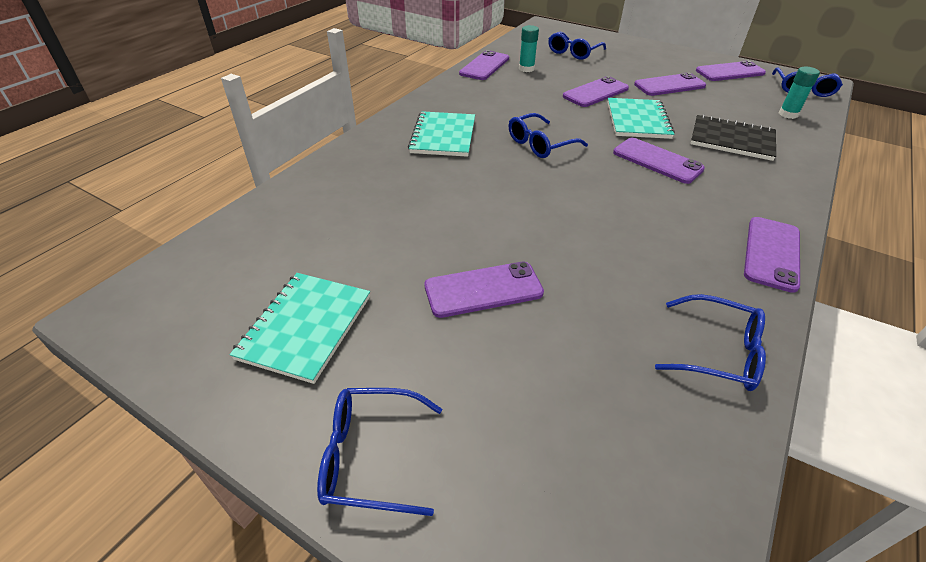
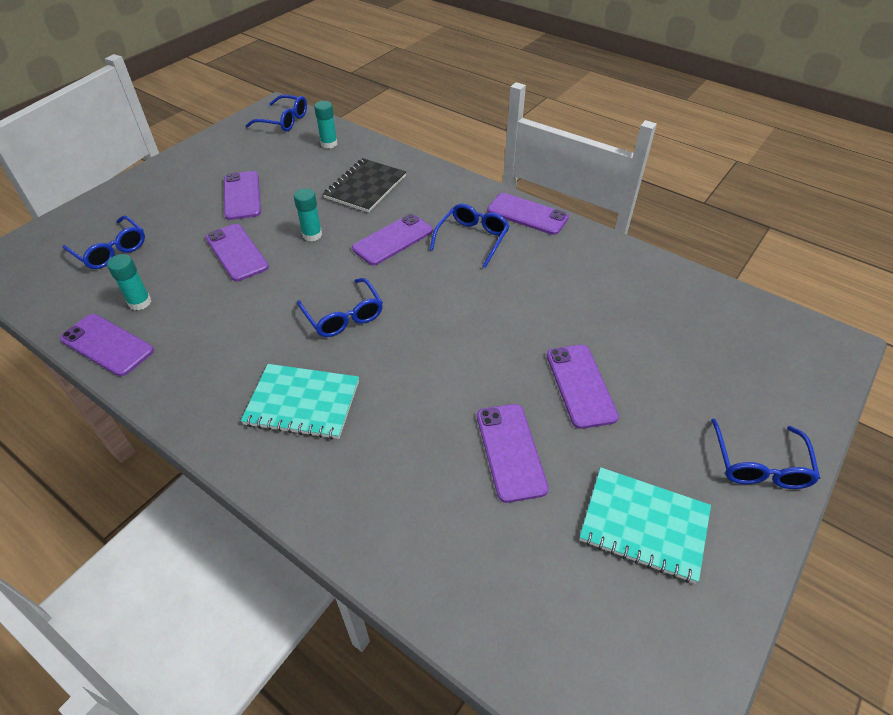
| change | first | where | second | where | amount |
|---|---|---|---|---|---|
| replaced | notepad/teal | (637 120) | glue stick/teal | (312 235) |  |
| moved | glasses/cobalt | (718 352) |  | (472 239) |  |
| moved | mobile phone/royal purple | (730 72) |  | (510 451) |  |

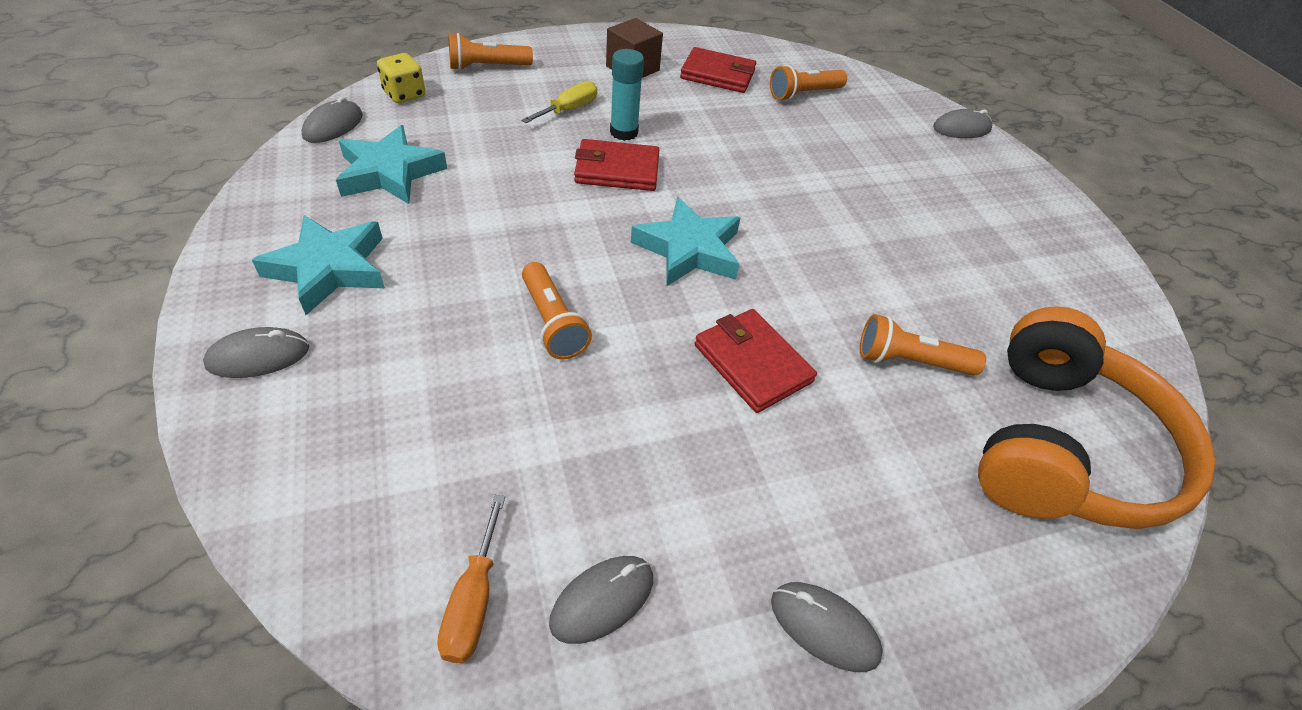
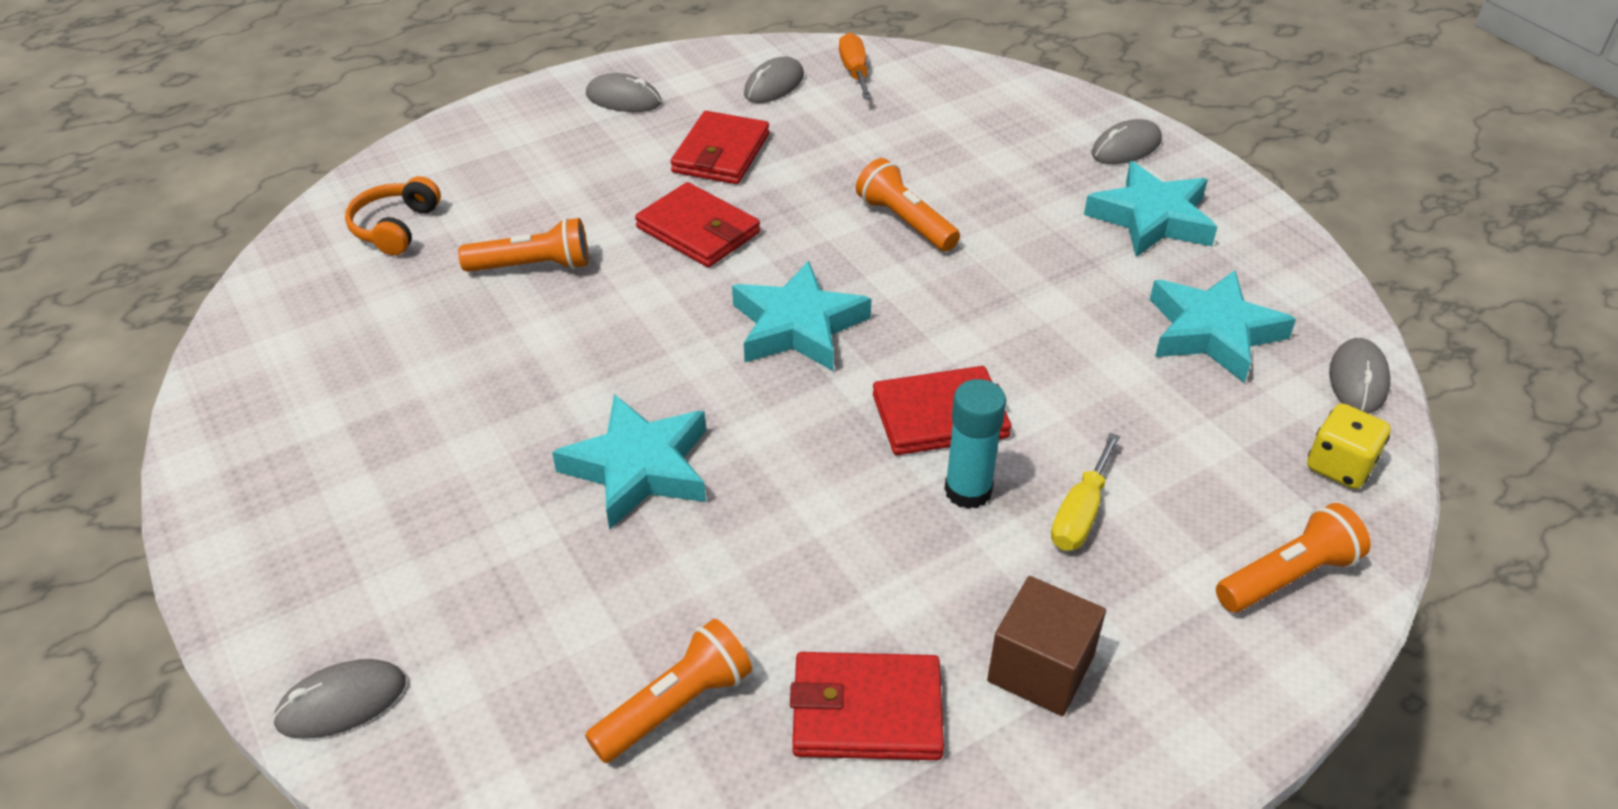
| change | first | where | second | where | amount |
|---|---|---|---|---|---|
| resized | headset/orange | (1062 447) |  | (395 227) | x0.43 |
| added |  |  | five-pointed star/teal | (639 468) |  |
| added |  |  | card wallet/red | (720 153) |  |

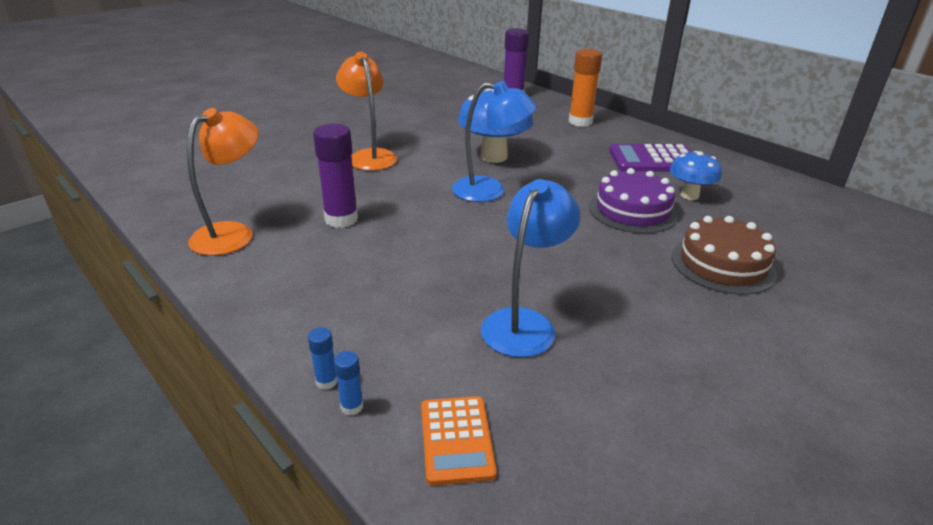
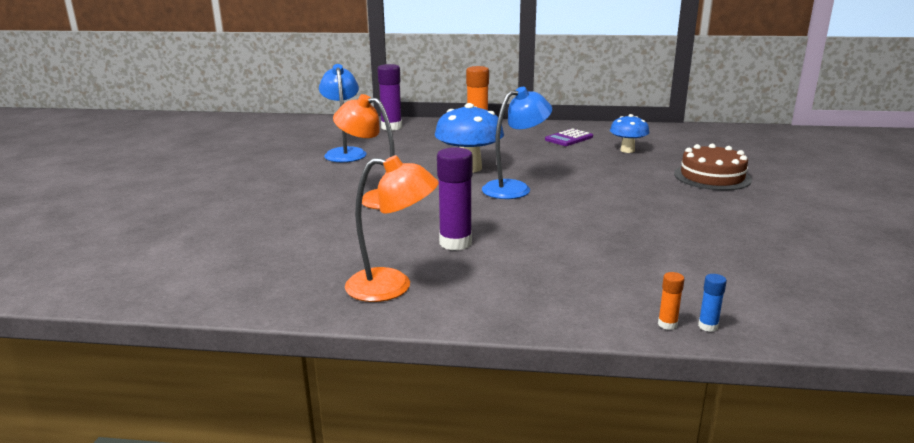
| change | first | where | second | where | amount |
|---|---|---|---|---|---|
| turned | desk lamp/orange | (232 233) |  | (392 287) | 105 degrees clockwise |
| recoloured | glue stick/cobalt | (326 382) | glue stick/orange | (667 324) |  |
| removed | calculator/orange | (456 440) |  |  |  |
| moved | desk lamp/cobalt | (524 323) |  | (344 153) |  |
| removed | layer cake/royal purple | (632 210) |  |  |  |
| resized | calculator/royal purple | (653 160) |  | (569 138) | x0.66 |

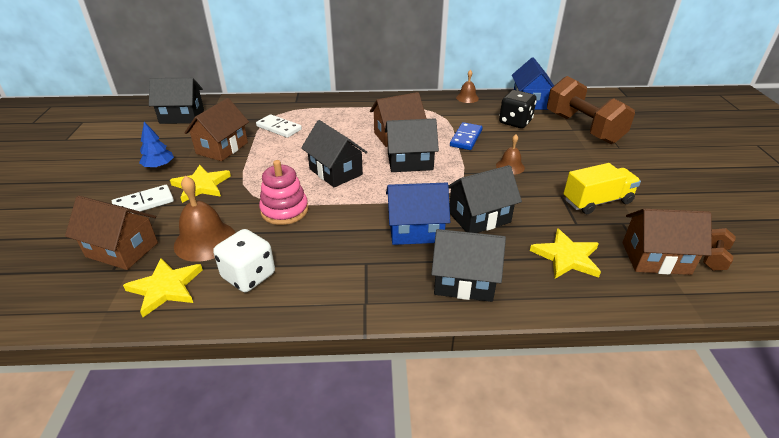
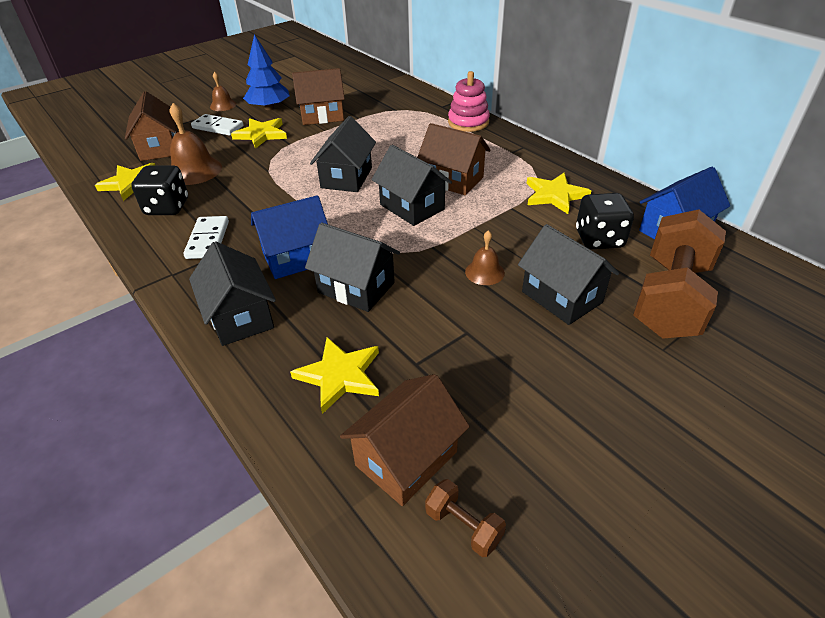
| change | first | where | second | where | amount |
|---|---|---|---|---|---|
| resized | fir tree/cobalt | (159 166) |  | (269 108) | x1.52 |
| moved | cottage/jet-black | (182 116) |  | (561 297) |  |
| recoloured | die/pure white | (249 276) | die/jet-black | (167 207) |  |
| moved | domino tile/pure white | (279 128) |  | (207 240) |  |
| moved | stacking rings/pink | (284 210) |  | (468 122) |  |
| turned | cottage/cobalt | (415 230) |  | (296 258) | 75 degrees counterclockwise |
| removed | domino tile/cobalt | (466 138) |  |  |  |
| moved | hand bell/dark brown | (467 98) |  | (223 105) |  |
| removed | truck/golden | (597 201) |  |  |  |
| turned | cottage/dark brown | (655 258) |  | (406 458) | 75 degrees clockwise |
| turned | hand weight/dark brown | (714 258) |  | (463 526) | 45 degrees clockwise |
| added |  |  | five-pointed star/golden | (554 195) |  |

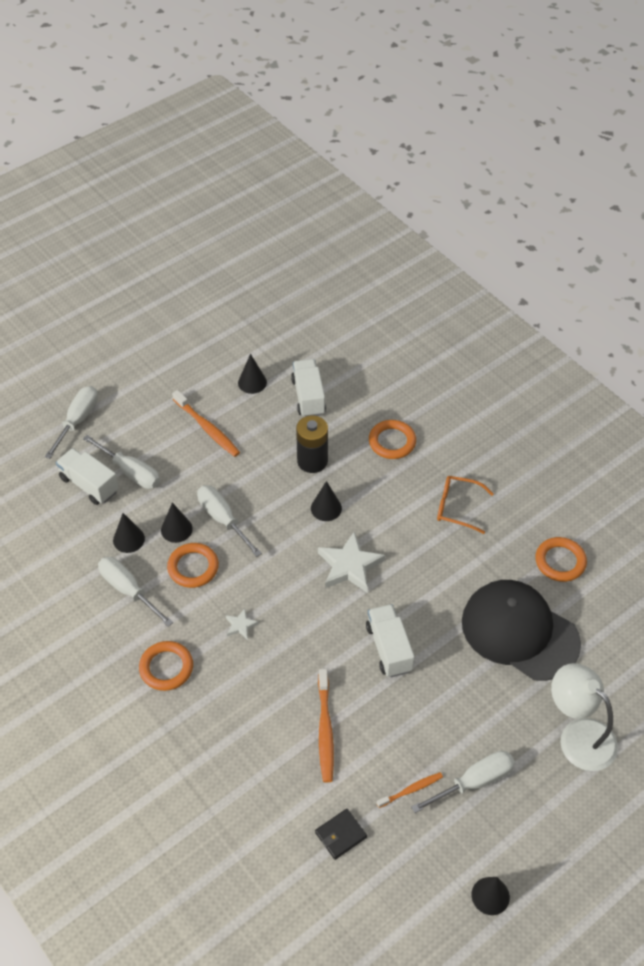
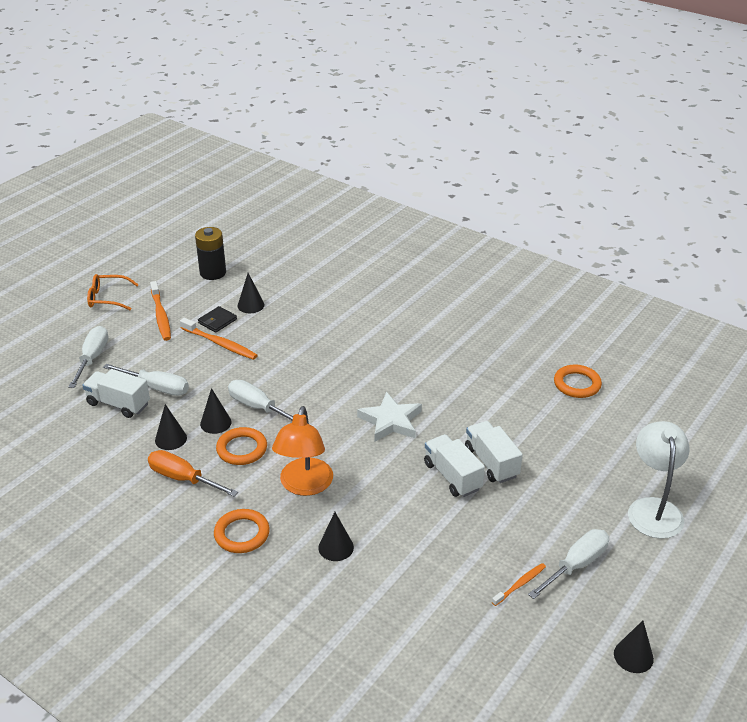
| change | first | where | second | where | amount |
|---|---|---|---|---|---|
| recoloured | hand screwdriver/pure white | (129 590) | hand screwdriver/orange | (183 479) |  |
| replaced | five-pointed star/pure white | (240 625) | desk lamp/orange | (304 486) |  |
| moved | truck/pure white | (308 397) |  | (491 462) |  |
| moved | battery/jet-black | (312 461) |  | (213 273) |  |
| moved | cone/jet-black | (326 508) |  | (336 547) |  |
| moved | card wallet/jet-black | (340 835) |  | (217 321) |  |
| moved | tooth brush/orange | (325 729) |  | (161 315) |  |
| removed | ring/orange | (392 442) |  |  |  |
| moved | glasses/orange | (457 507) |  | (108 298) |  |
| removed | cap/jet-black | (519 632) |  |  |  |
| turned | desk lamp/pure white | (578 735) |  | (653 508) | 60 degrees clockwise |

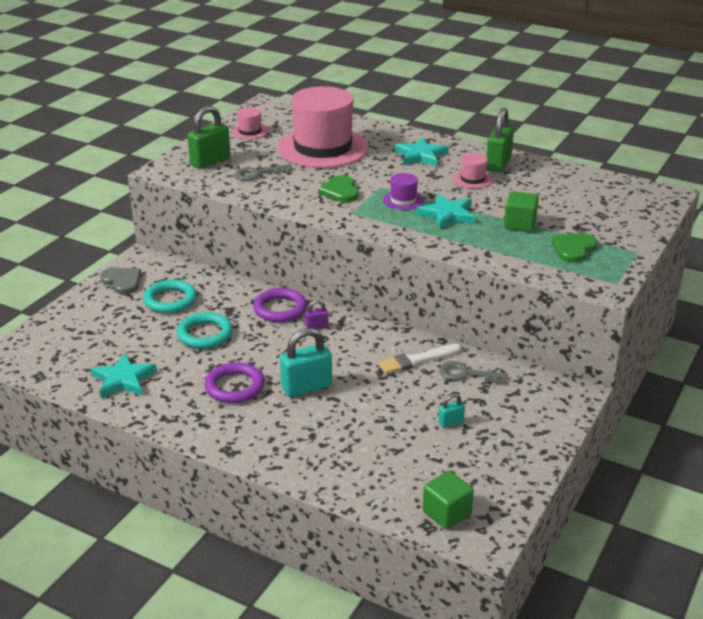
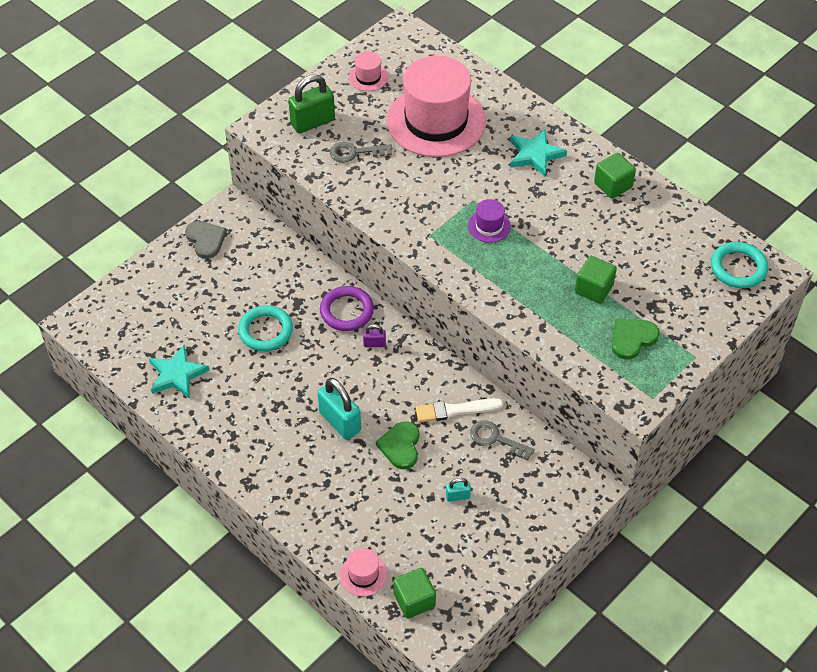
| change | first | where | second | where | amount |
|---|---|---|---|---|---|
| moved | ring/teal | (170 300) |  | (738 268) |  |
| removed | ring/royal purple | (234 387) |  |  |  |
| turned | small lock/teal | (306 387) |  | (340 422) | 60 degrees clockwise |
| moved | love heart/emerald | (340 191) |  | (400 446) |  |
| removed | five-pointed star/teal | (447 214) |  |  |  |
| moved | tall hat/pink | (472 179) |  | (363 575) |  |
| replaced | small lock/emerald | (498 164) | cube/emerald | (613 185) |  |

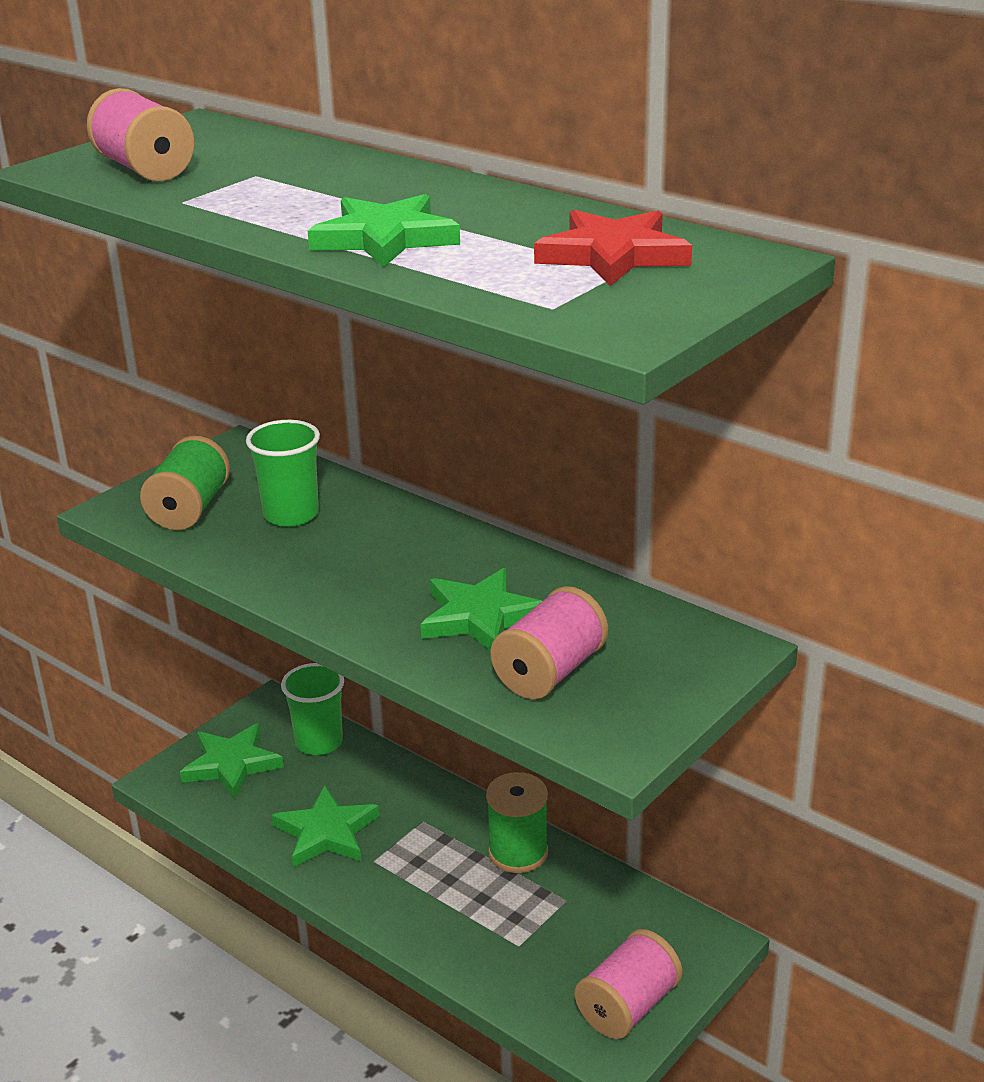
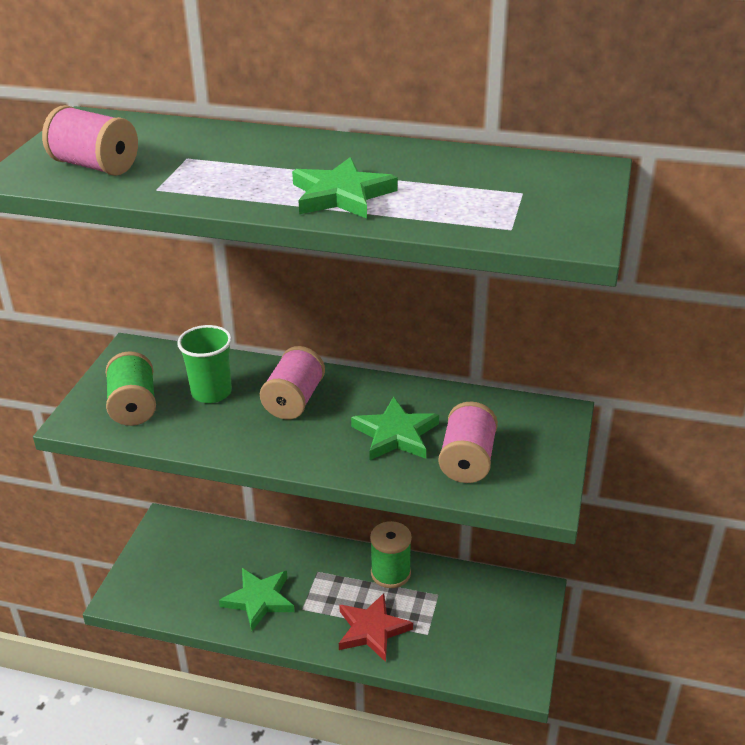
| change | first | where | second | where | amount |
|---|---|---|---|---|---|
| removed | five-pointed star/emerald | (231 764) |  |  |  |
| removed | beaker/emerald | (319 742) |  |  |  |
| moved | five-pointed star/red | (613 255) |  | (372 630) |  |
| moved | bobbin/pink | (628 1006) |  | (294 400) |  |

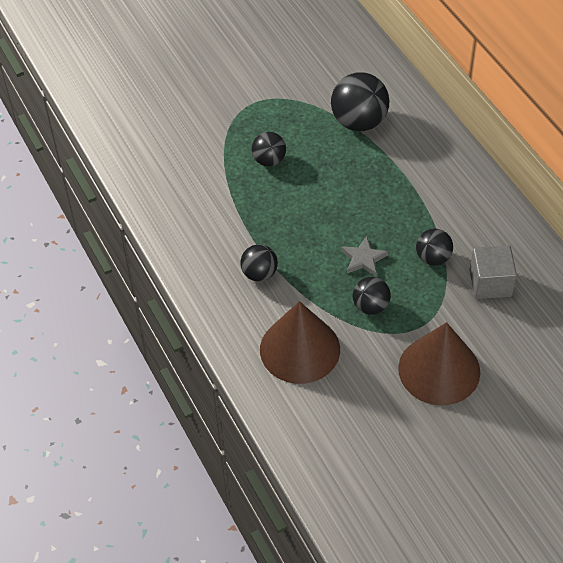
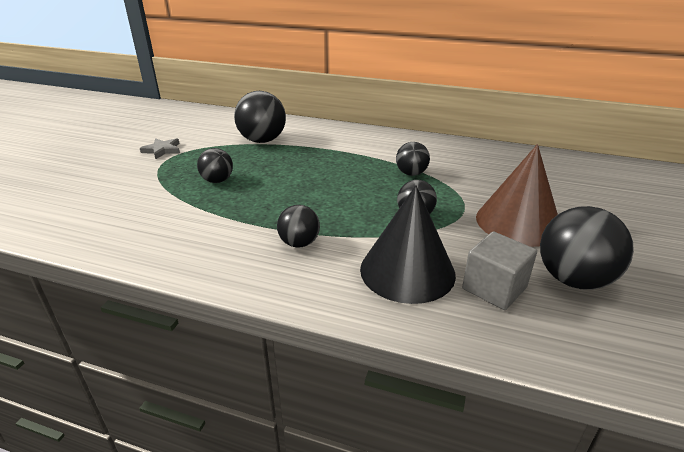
| change | first | where | second | where | amount |
|---|---|---|---|---|---|
| recoloured | cone/dark brown | (300 349) | cone/jet-black | (407 271) |  |
| moved | five-pointed star/grey | (363 259) |  | (162 150) |  |
| moved | cube/grey | (490 283) |  | (494 288) |  |
| added |  |  | sphere/jet-black | (573 279) |  |

